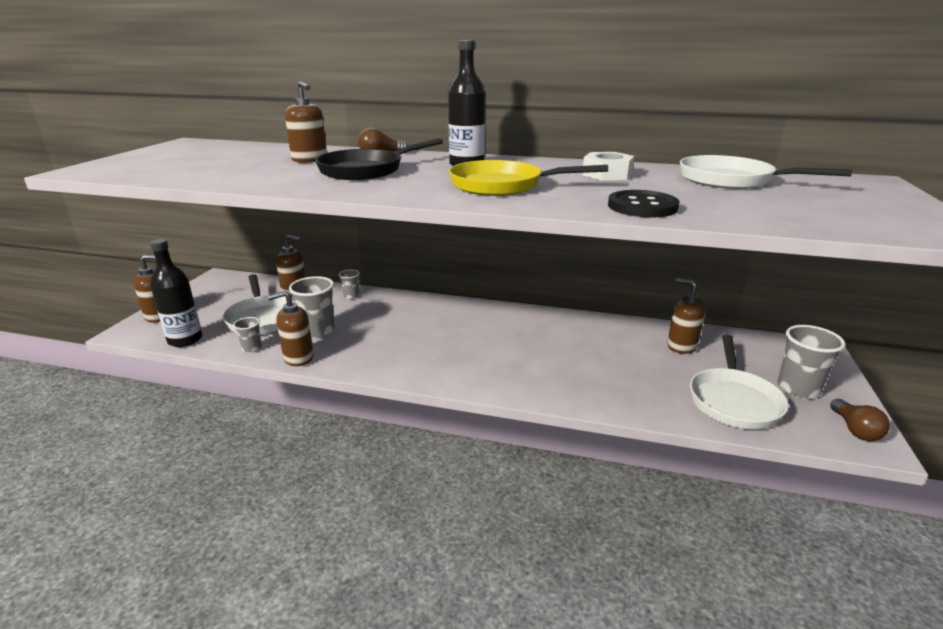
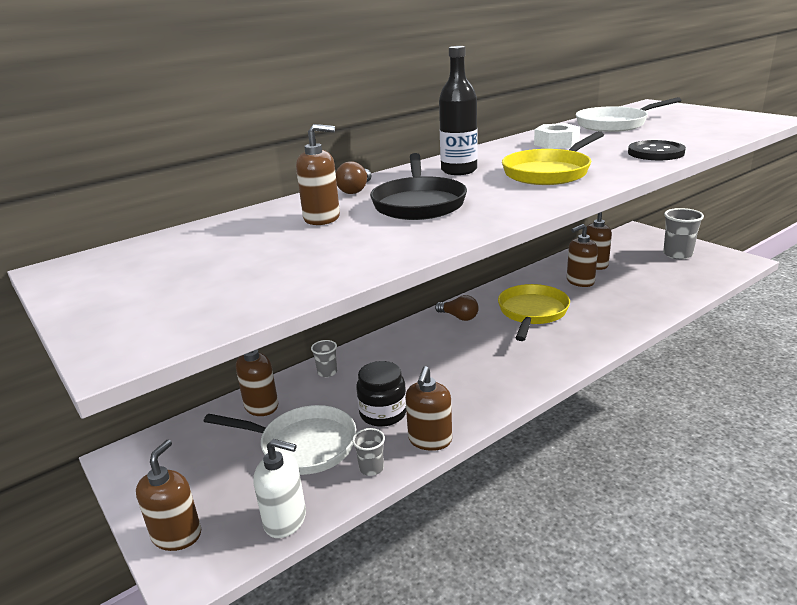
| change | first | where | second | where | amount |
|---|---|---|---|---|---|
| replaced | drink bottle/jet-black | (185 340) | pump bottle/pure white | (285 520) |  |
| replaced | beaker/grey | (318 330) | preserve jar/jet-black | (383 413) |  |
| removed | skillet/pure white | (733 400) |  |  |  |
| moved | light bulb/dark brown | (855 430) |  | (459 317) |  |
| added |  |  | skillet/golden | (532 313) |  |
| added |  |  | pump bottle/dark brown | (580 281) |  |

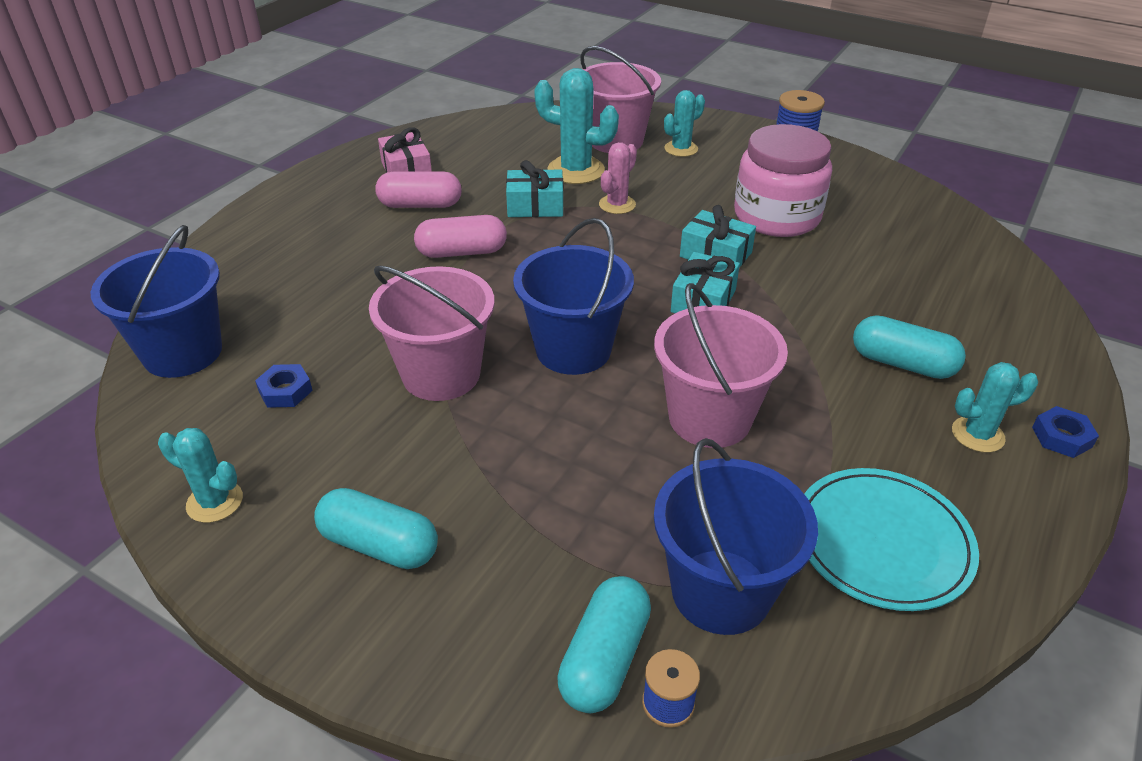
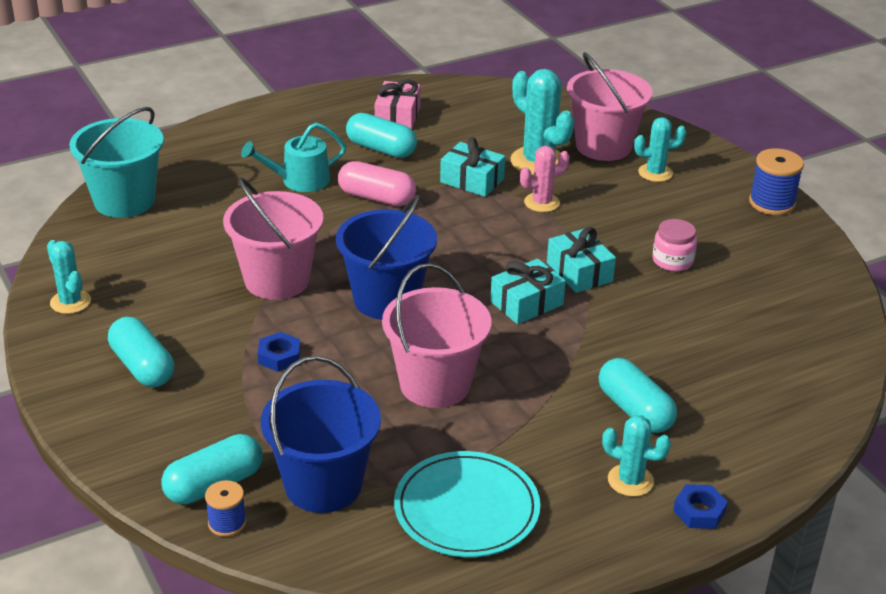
| change | first | where | second | where | amount |
|---|---|---|---|---|---|
| recoloured | pail/cobalt | (183 352) | pail/teal | (124 201) |  |
| moved | nut/cobalt | (285 391) |  | (279 356) |  |
| recoloured | capsule/pink | (420 205) | capsule/teal | (381 149) |  |
| resized | preserve jar/pink | (776 216) |  | (672 261) | x0.48 |
| added |  |  | watering pot/teal | (299 181) |  |

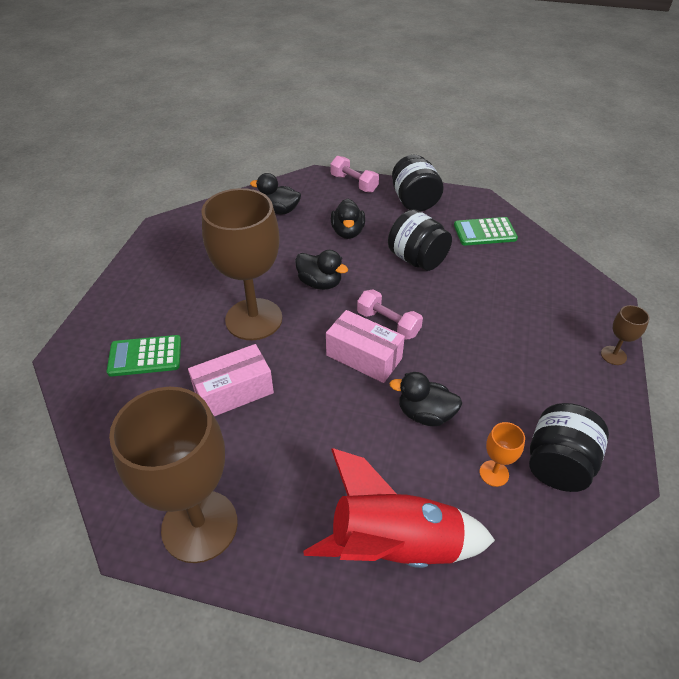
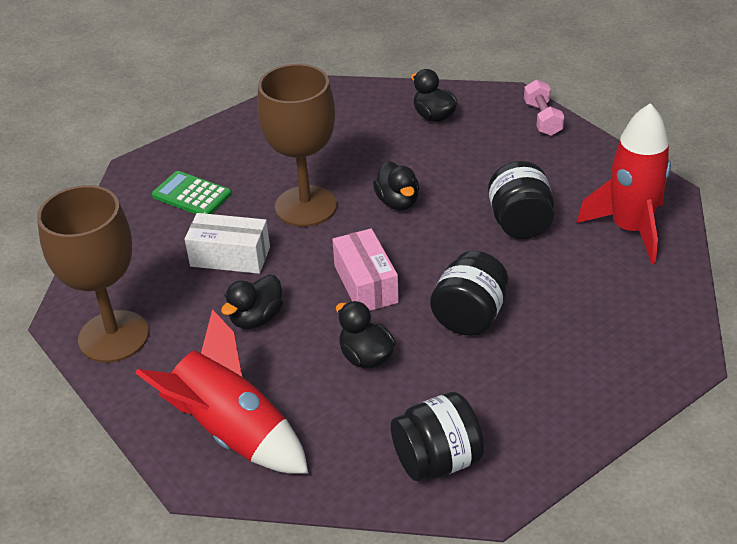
| change | first | where | second | where | amount |
|---|---|---|---|---|---|
| recoloured | parcel/pink | (234 392) | parcel/pure white | (230 256) |  |
| moved | toy duck/jet-black | (347 232) |  | (256 318) |  |
| removed | hand weight/pink | (388 323) |  |  |  |
| moved | preserve jar/jet-black | (414 201) |  | (469 316) |  |
| replaced | calculator/emerald | (484 232) | toy rocket/red | (630 229) |  |
| removed | goblet/orange | (494 473) |  |  |  |
| removed | goblet/dark brown | (613 355) |  |  |  |

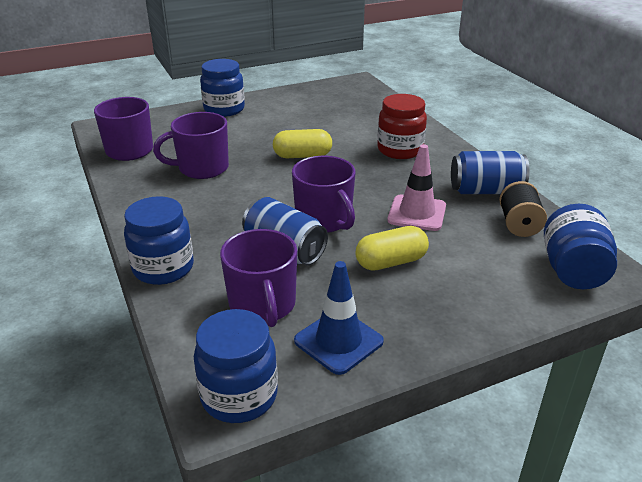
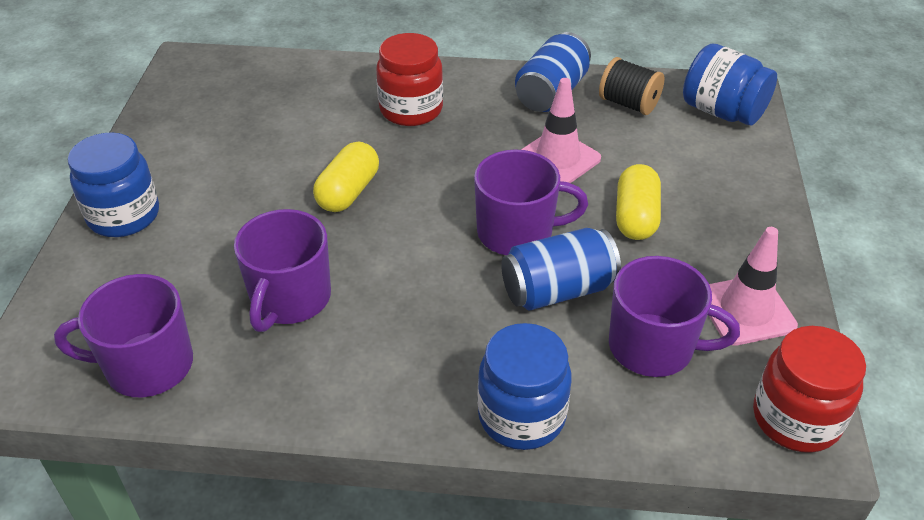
| change | first | where | second | where | amount |
|---|---|---|---|---|---|
| recoloured | preserve jar/cobalt | (239 396) | preserve jar/red | (796 419) |  |
| recoloured | traffic cone/cobalt | (338 341) | traffic cone/pink | (746 310) |  |

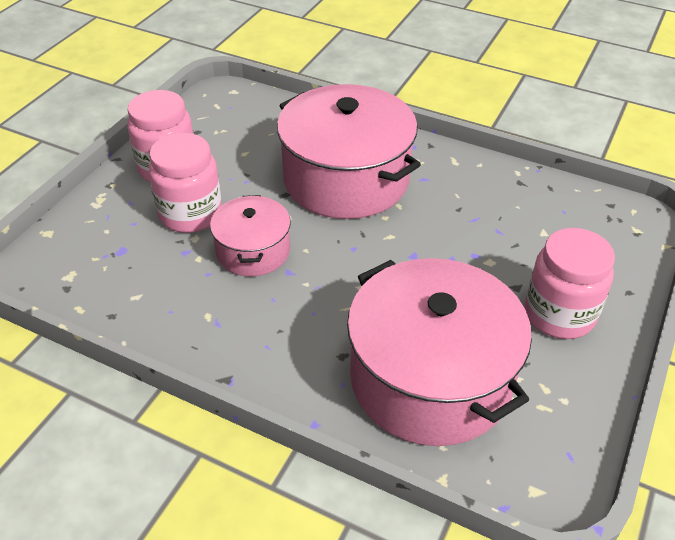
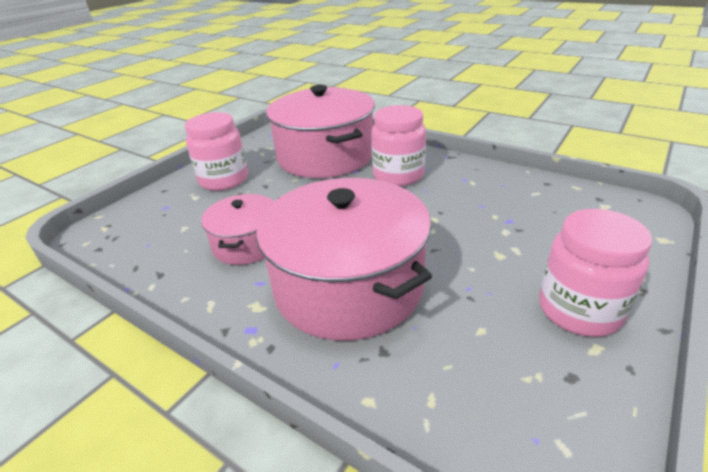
| change | first | where | second | where | amount |
|---|---|---|---|---|---|
| moved | preserve jar/pink | (190 214) |  | (398 175) |  |
| moved | stockpot/pink | (253 251) |  | (247 244) |  |

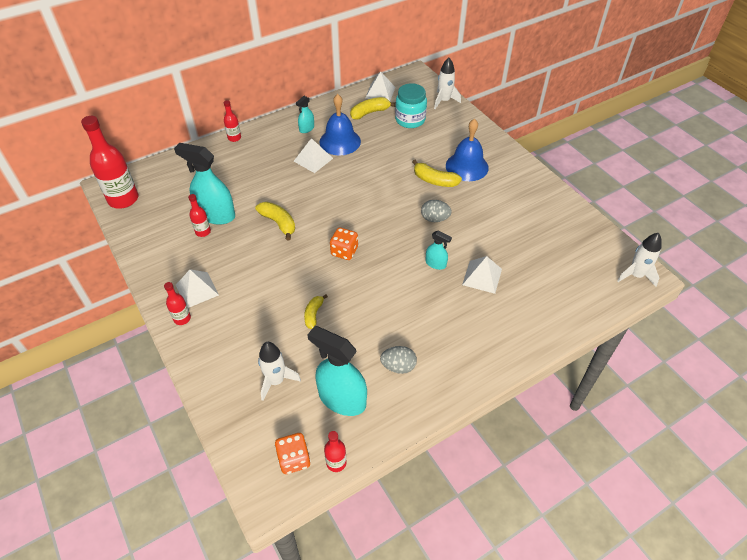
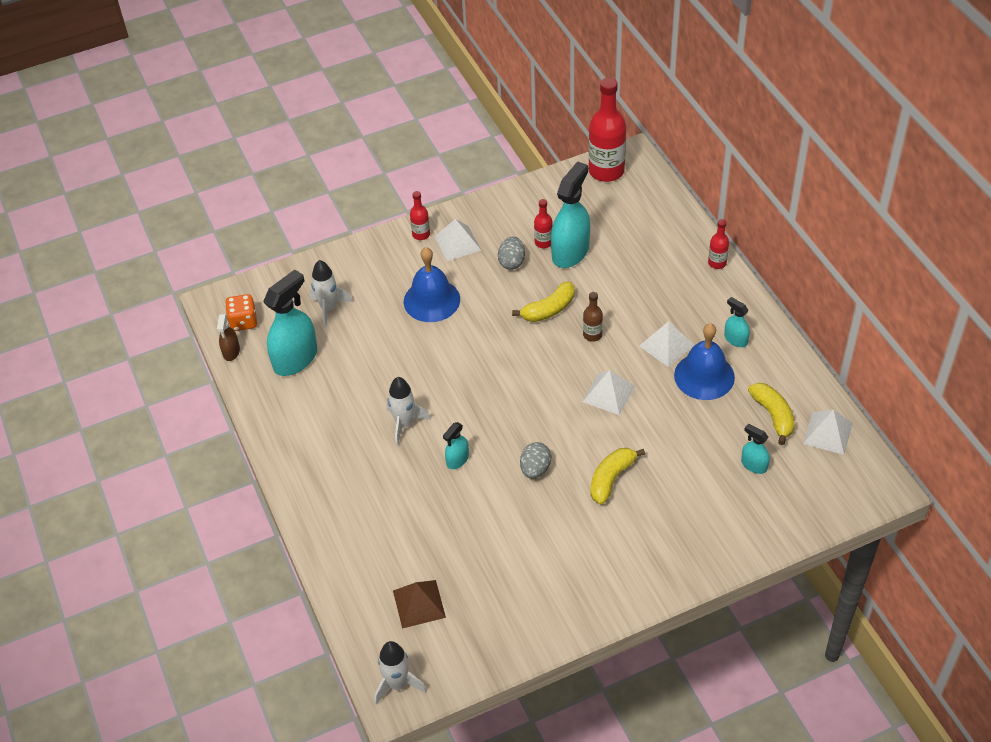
| change | first | where | second | where | amount |
|---|---|---|---|---|---|
| removed | banana/golden | (313 314) |  |  |  |
| replaced | drink bottle/red | (336 462) | spray cleaner/dark brown | (231 351) |  |
| removed | die/orange | (344 251) |  |  |  |
| moved | egg shape/grey | (398 366) |  | (512 262) |  |
| replaced | preserve jar/teal | (410 120) | spray cleaner/teal | (754 465) |  |
| moved | toy rocket/pure white | (444 101) |  | (405 424) |  |
| moved | hand bell/cobalt | (467 166) |  | (431 300) |  |
| moved | pyramid/pure white | (482 276) |  | (608 393) |  |
| added |  |  | pyramid/dark brown | (419 603) |  |
| added |  |  | drink bottle/dark brown | (592 335) |  |

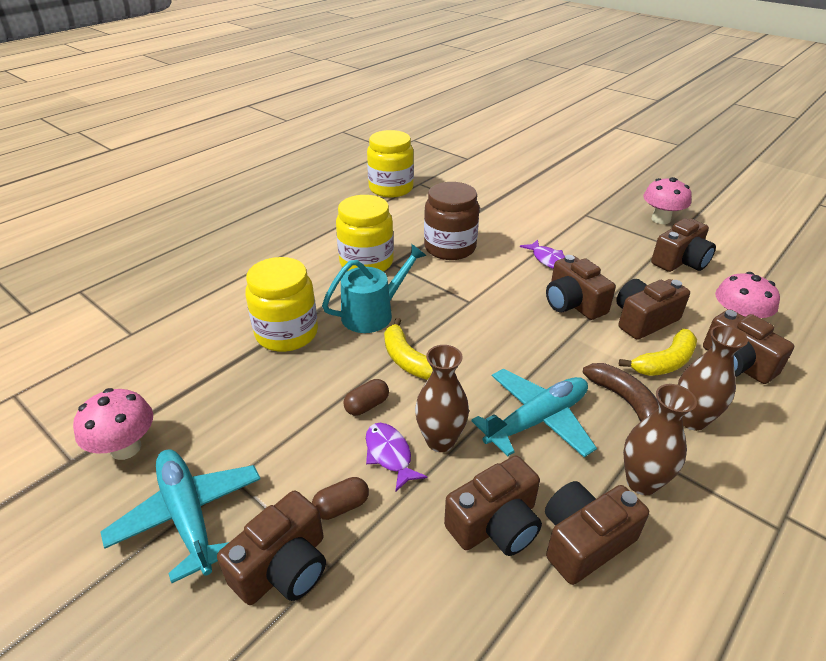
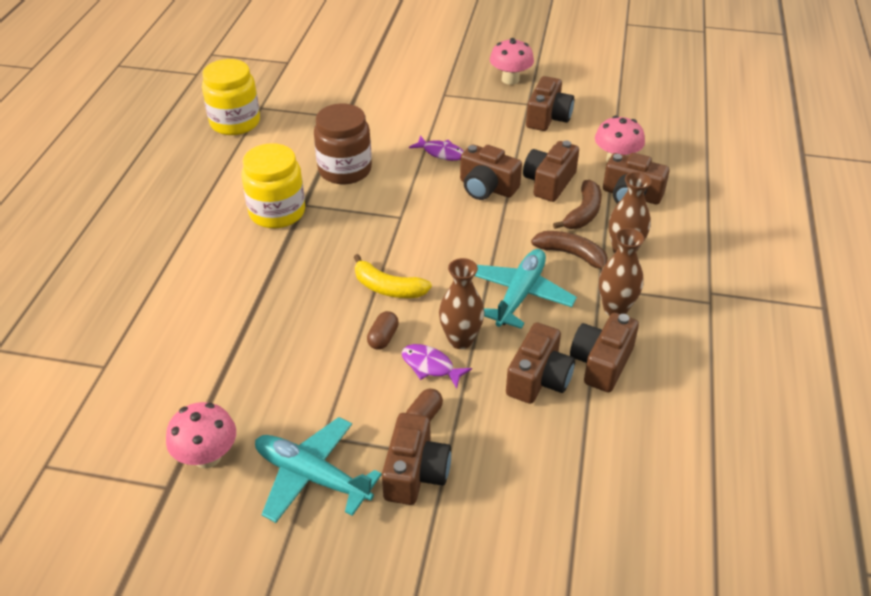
| change | first | where | second | where | amount |
|---|---|---|---|---|---|
| removed | preserve jar/golden | (287 333) |  |  |  |
| removed | watering pot/teal | (373 314) |  |  |  |
| recoloured | banana/golden | (664 362) | banana/dark brown | (583 213) |  |

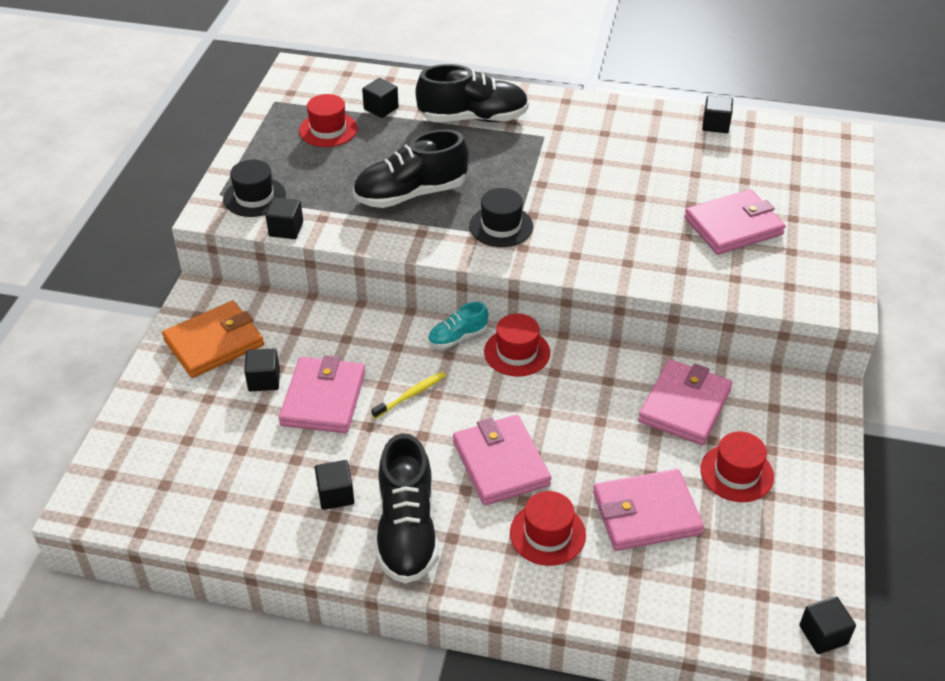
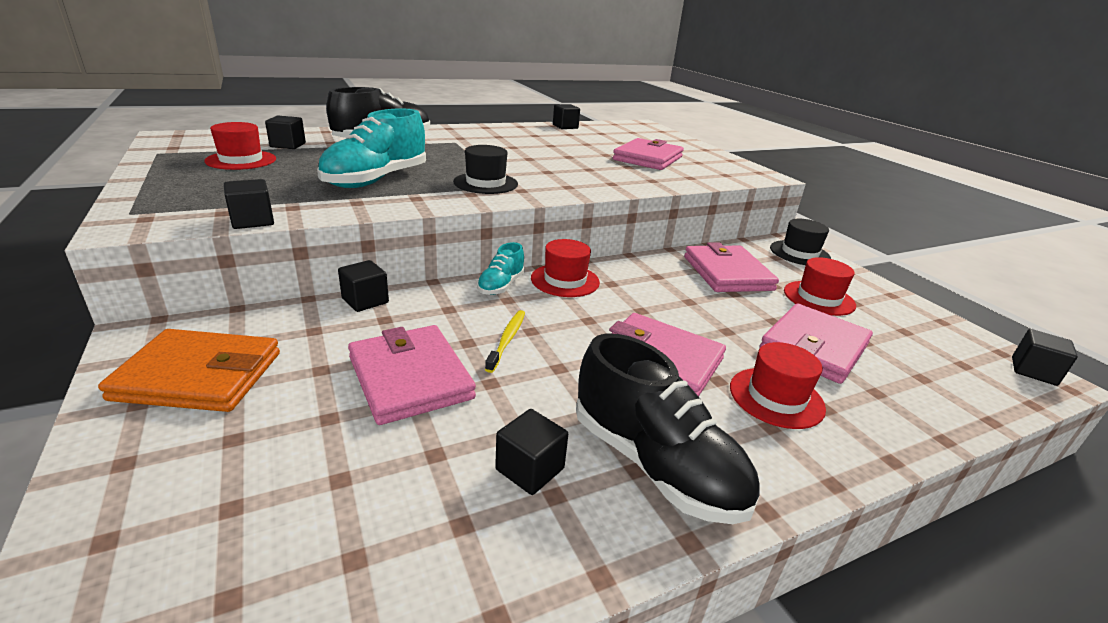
| change | first | where | second | where | amount |
|---|---|---|---|---|---|
| turned | card wallet/orange | (214 343) |  | (199 376) | 75 degrees clockwise |
| moved | tall hat/jet-black | (254 197) |  | (799 253) |  |
| moved | cube/jet-black | (264 380) |  | (365 300) |  |
| recoloured | sneaker/jet-black | (411 194) | sneaker/teal | (376 180) |  |

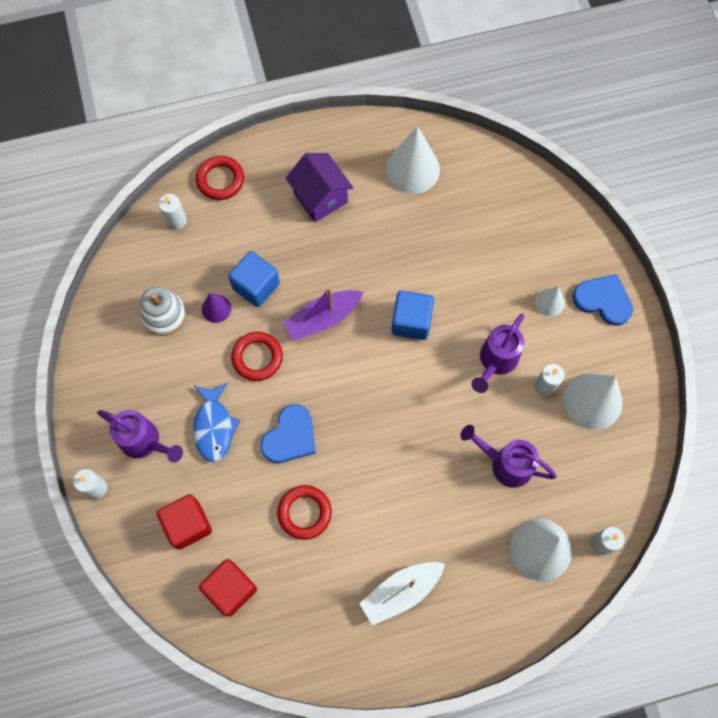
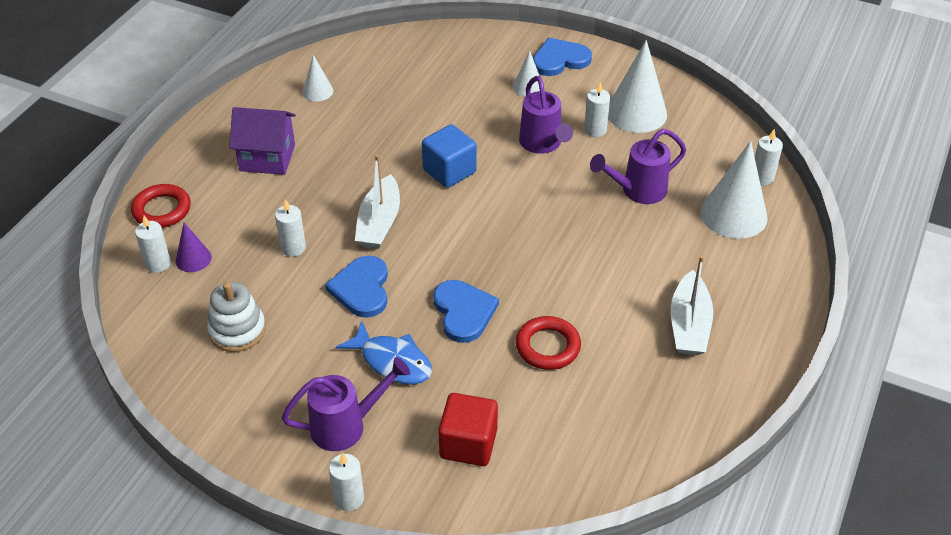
| change | first | where | second | where | amount |
|---|---|---|---|---|---|
| removed | cube/red | (231 589) |  |  |  |
| moved | cone/royal purple | (216 308) |  | (193 259) |  |
| replaced | cube/cobalt | (256 286) | candle/pure white | (293 248) |  |
| replaced | ring/red | (257 357) | love heart/cobalt | (362 289) |  |
| recoloured | boat/royal purple | (323 319) | boat/pure white | (379 223) |  |
| resized | cone/pure white | (412 169) |  | (317 91) | x0.52 |

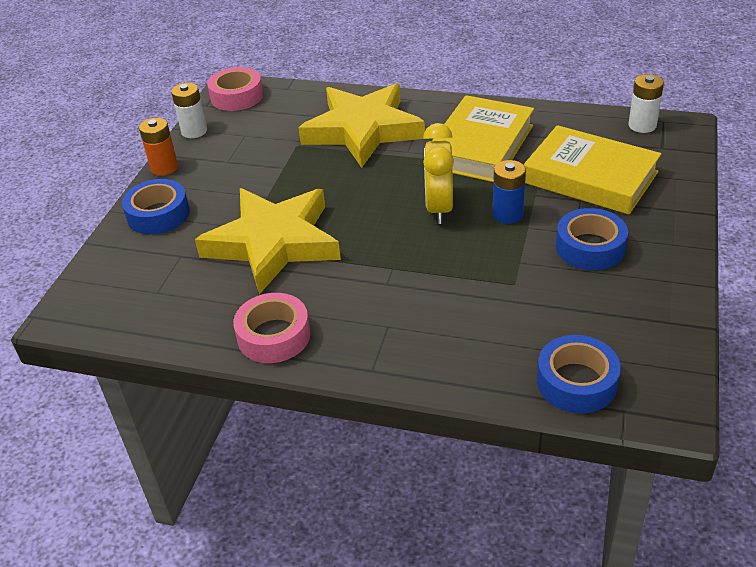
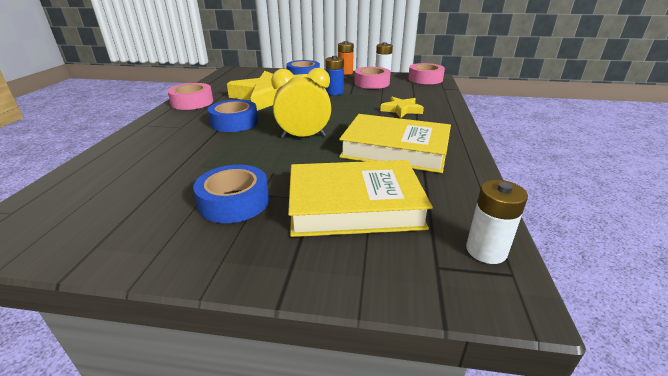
| change | first | where | second | where | amount |
|---|---|---|---|---|---|
| resized | five-pointed star/golden | (363 130) |  | (401 110) | x0.45 |
| moved | battery/cobalt | (507 214) |  | (334 92) |  |
| turned | hardback/golden | (590 177) |  | (354 205) | 60 degrees clockwise |
| moved | tape/cobalt | (576 382) |  | (234 122) |  |
| added |  |  | tape/pink | (371 83) |  |

